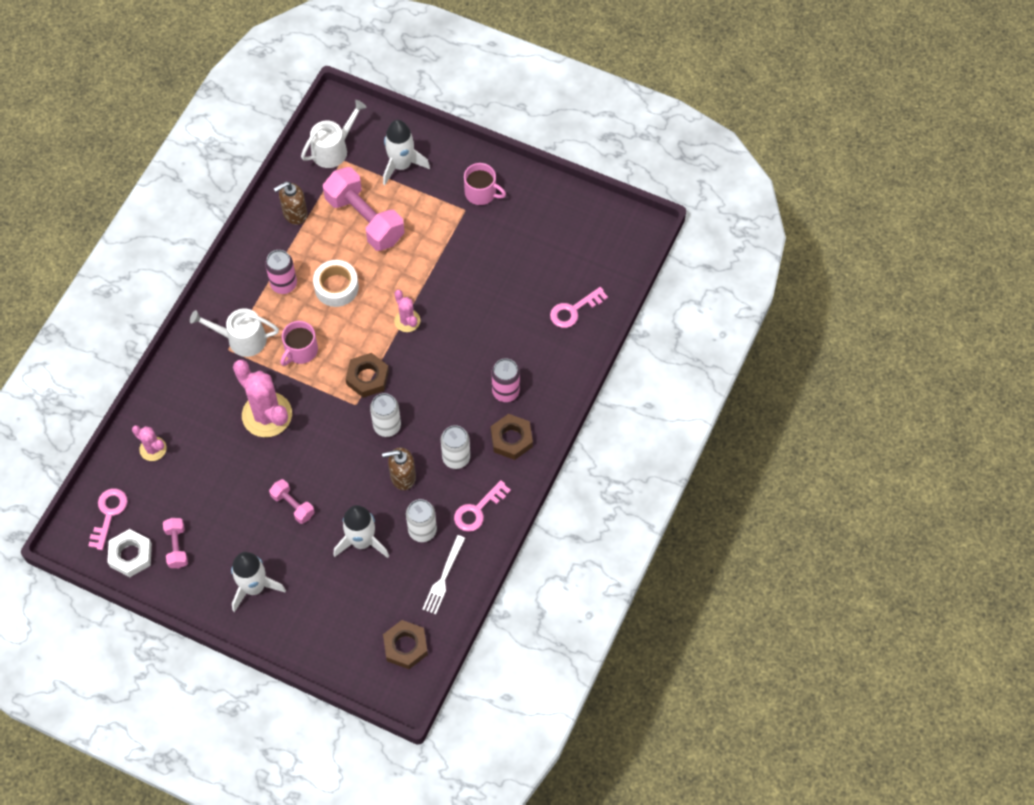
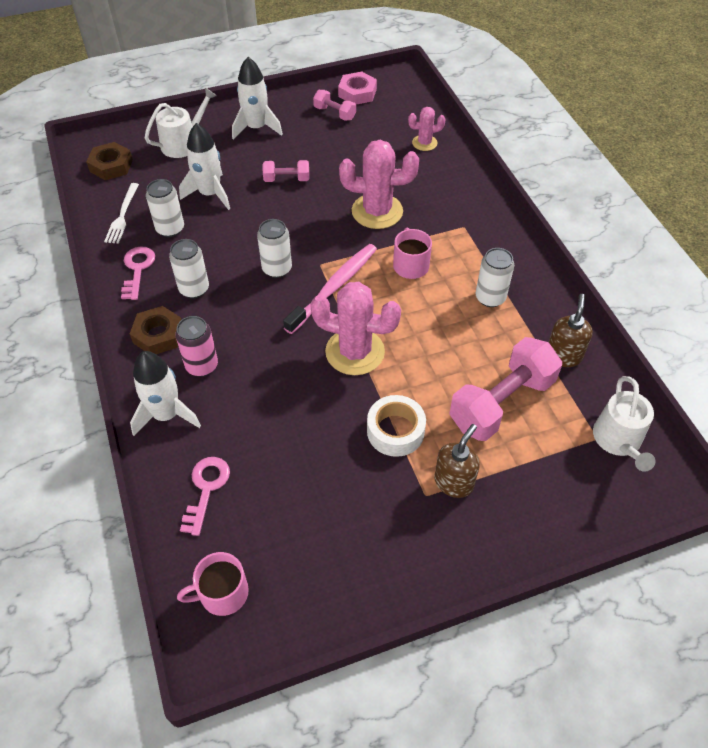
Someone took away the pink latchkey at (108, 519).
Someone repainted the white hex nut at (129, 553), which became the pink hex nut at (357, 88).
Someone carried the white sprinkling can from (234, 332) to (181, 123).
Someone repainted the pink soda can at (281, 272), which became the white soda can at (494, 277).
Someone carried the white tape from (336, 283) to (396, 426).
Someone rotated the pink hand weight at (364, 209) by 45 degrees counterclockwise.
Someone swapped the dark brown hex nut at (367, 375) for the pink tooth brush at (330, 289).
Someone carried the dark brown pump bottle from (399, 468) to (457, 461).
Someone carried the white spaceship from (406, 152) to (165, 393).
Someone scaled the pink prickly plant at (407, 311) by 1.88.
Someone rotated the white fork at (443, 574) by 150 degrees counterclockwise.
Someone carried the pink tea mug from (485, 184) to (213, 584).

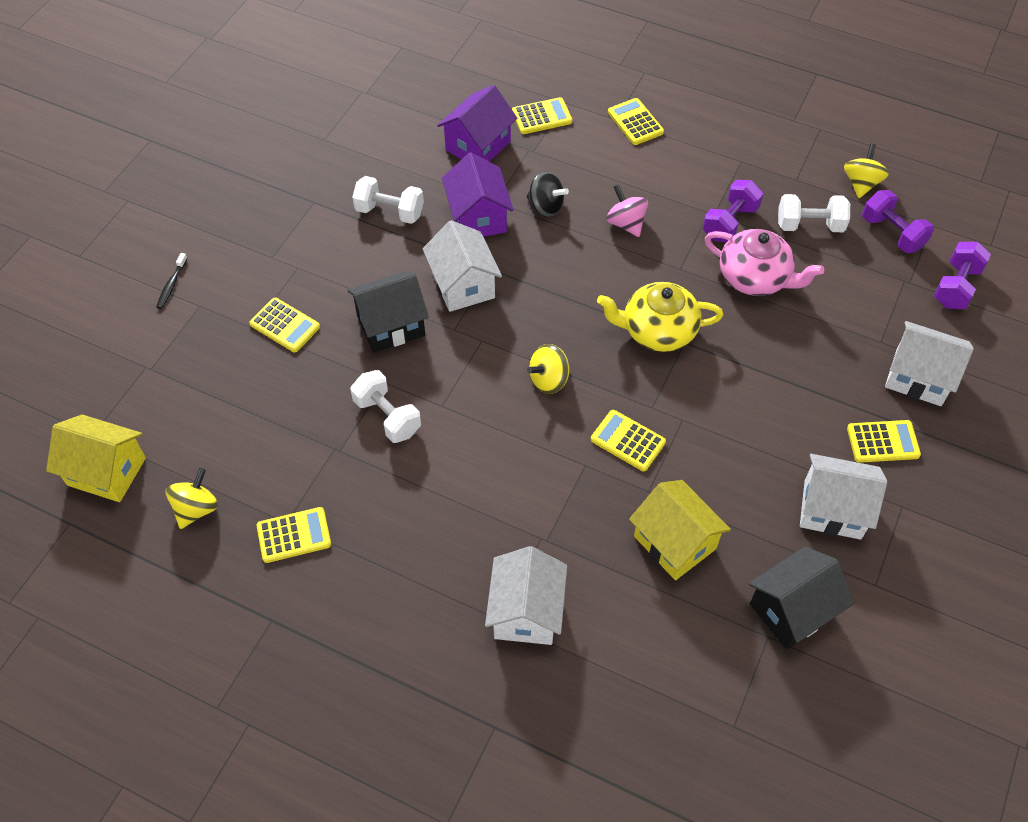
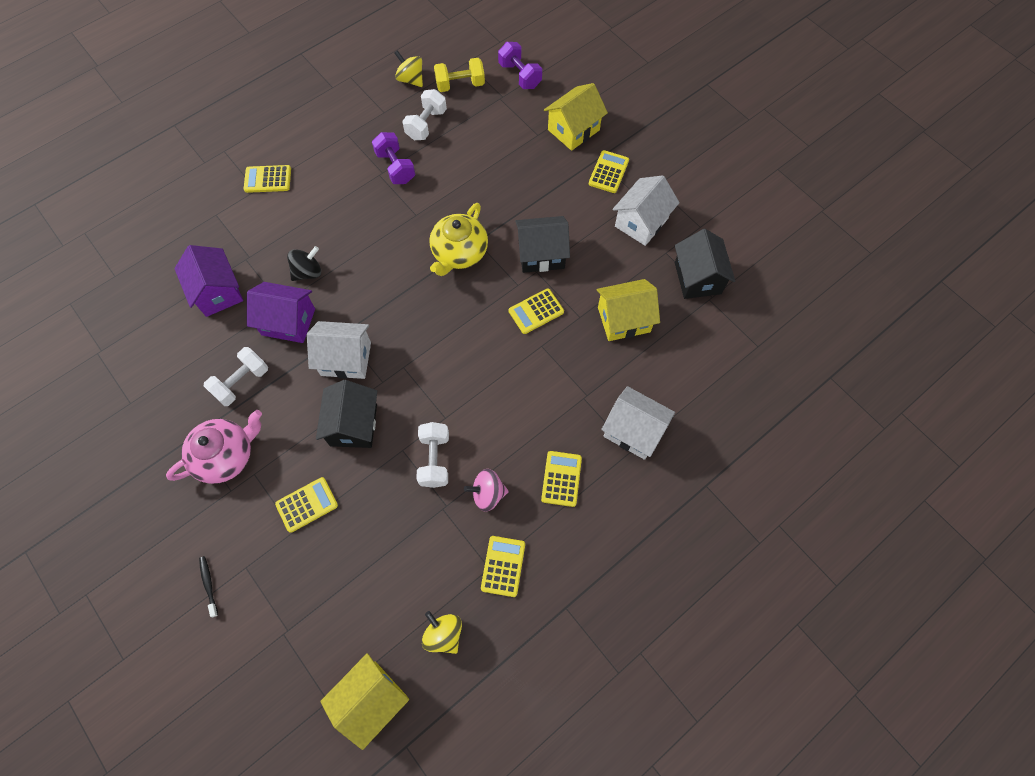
Someone rotated the black tooth brush at (172, 281) by 150 degrees counterclockwise.
Someone rotated the white hand weight at (385, 406) by 75 degrees counterclockwise.
Someone carried the bright yellow adding machine from (542, 115) to (561, 479).
Someone took away the bright yellow toy top at (548, 369).
Someone carried the pink toy top from (627, 210) to (486, 490).
Someone carried the pink china teapot from (764, 262) to (214, 447).
Someone repainted the purple hand weight at (898, 221), which became the bright yellow hand weight at (459, 75).
Someone repainted the white cottage at (929, 363), which became the bright yellow cottage at (576, 117).
Someone put down the black cottage at (542, 244).

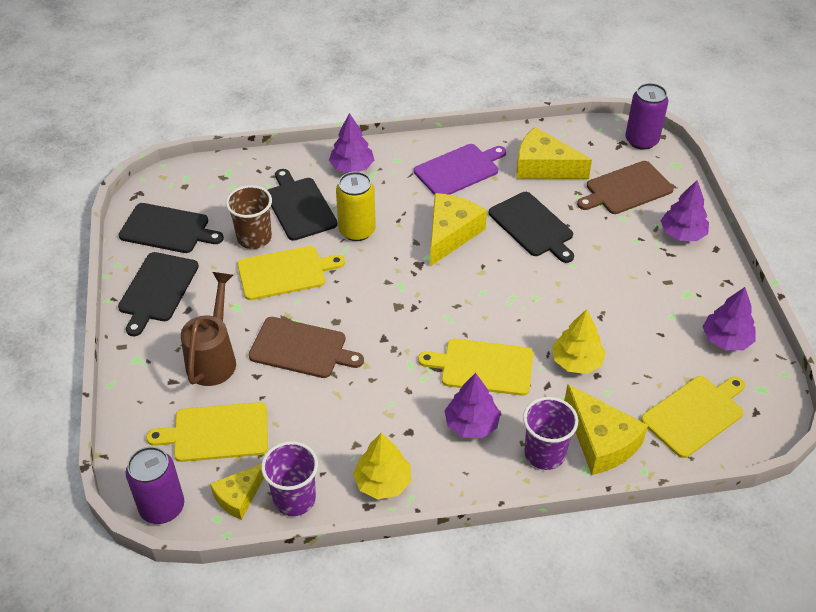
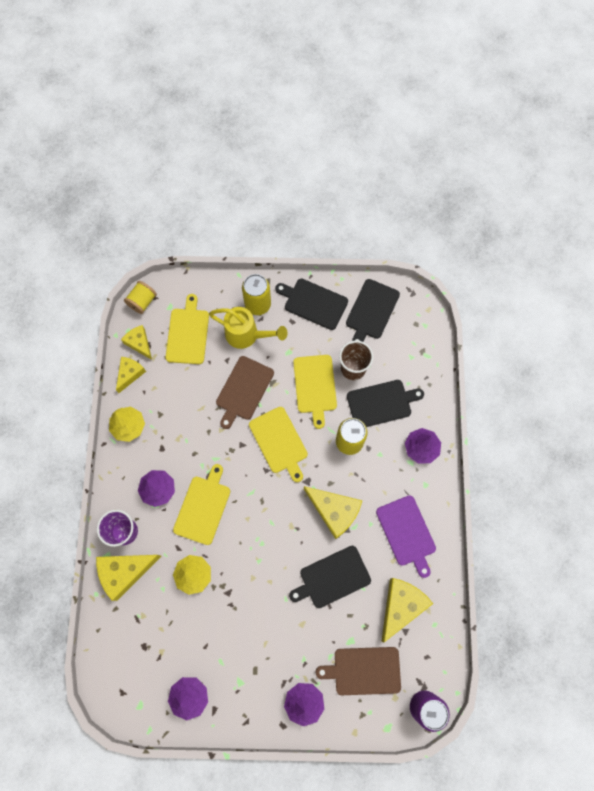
Someone swapped the purple soda can at (155, 485) for the bright yellow spool at (140, 297).
Someone repainted the dark brown sprinkling can at (208, 329), which became the bright yellow sprinkling can at (248, 328).
Someone swapped the purple tumbler at (289, 478) for the bright yellow cheese at (131, 375).
Someone rotated the dark brown bread board at (625, 187) by 75 degrees counterclockwise.
Someone carried the bright yellow bread board from (693, 417) to (278, 444).
Someone put down the bright yellow soda can at (256, 294).

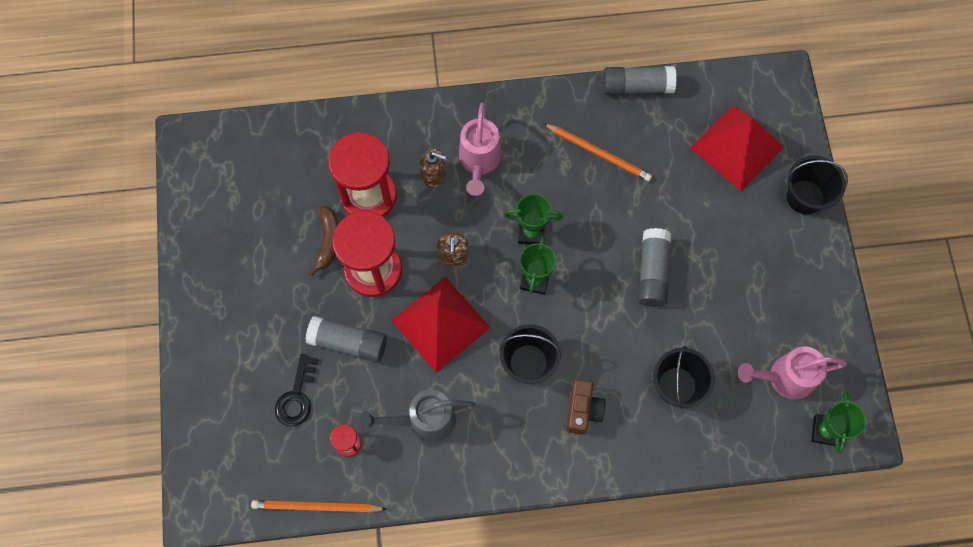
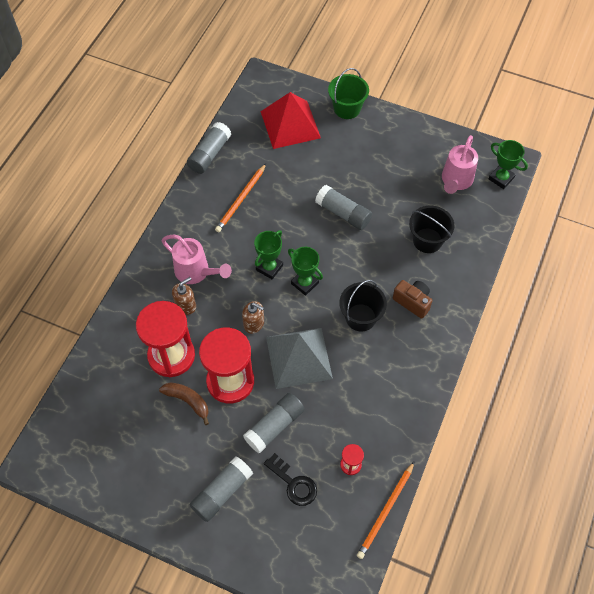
Someone took away the grey sprinkling can at (418, 415).
Someone repainted the red solid pyramid at (441, 325), which became the grey solid pyramid at (299, 358).
Someone rotated the orange-coloured lead pencil at (597, 152) by 150 degrees clockwise.
Someone repainted the black bucket at (817, 185), which became the emerald bucket at (348, 93).
Someone put down the grey glue at (221, 489).

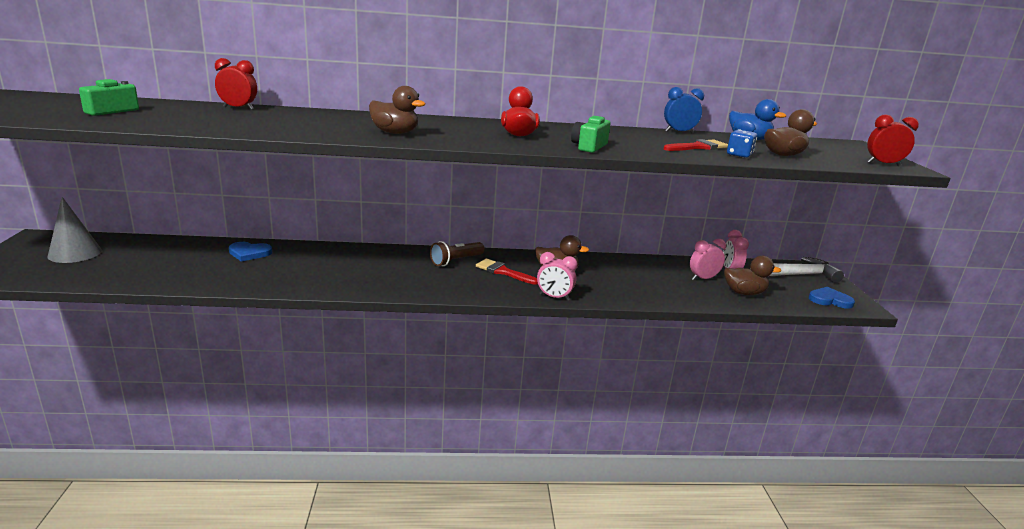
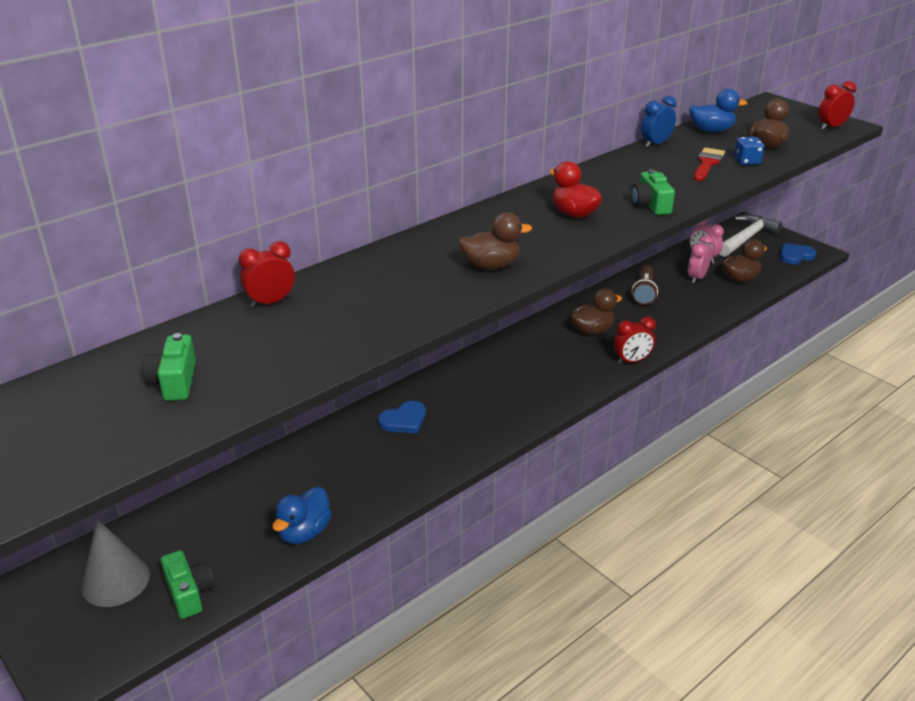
Someone carried the blue love heart from (250, 252) to (402, 417).
Someone carried the dark brown torch from (457, 253) to (644, 285).
Someone took away the red paintbrush at (507, 272).
Someone repainted the pink alarm clock at (557, 276), which became the red alarm clock at (635, 340).
Someone put down the emerald photo camera at (187, 584).
Someone put down the blue toy duck at (302, 515).

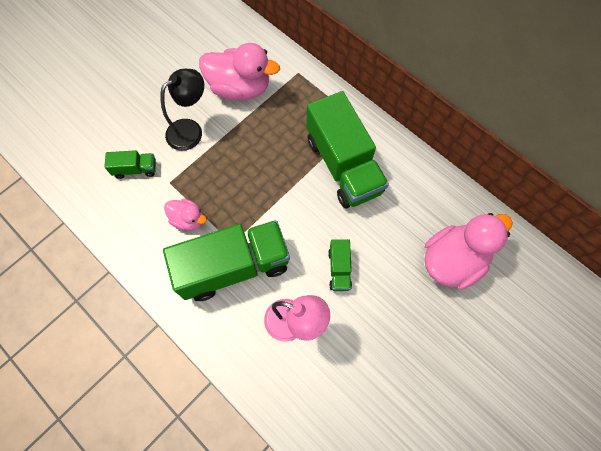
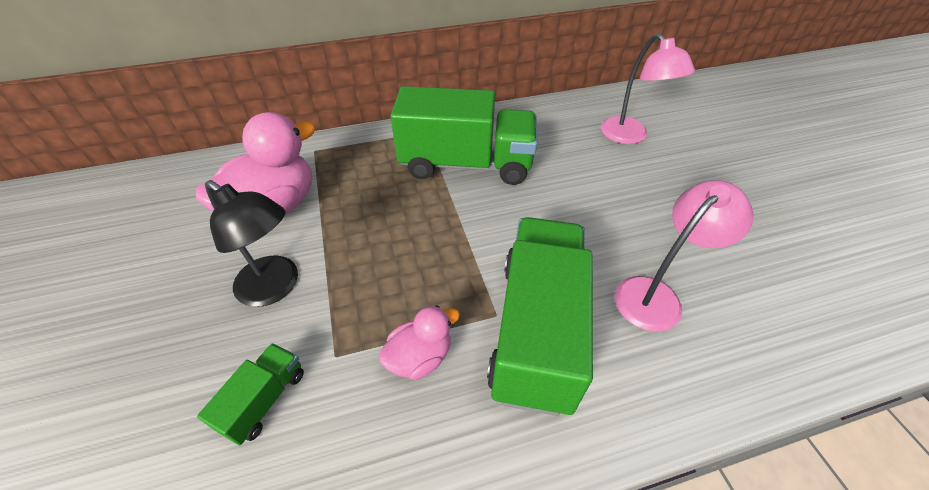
Someone rotated the black reading lamp at (182, 110) by 135 degrees clockwise.
Someone took away the emerald truck at (340, 265).
Someone swapped the pink toy duck at (468, 251) for the pink reading lamp at (648, 88).

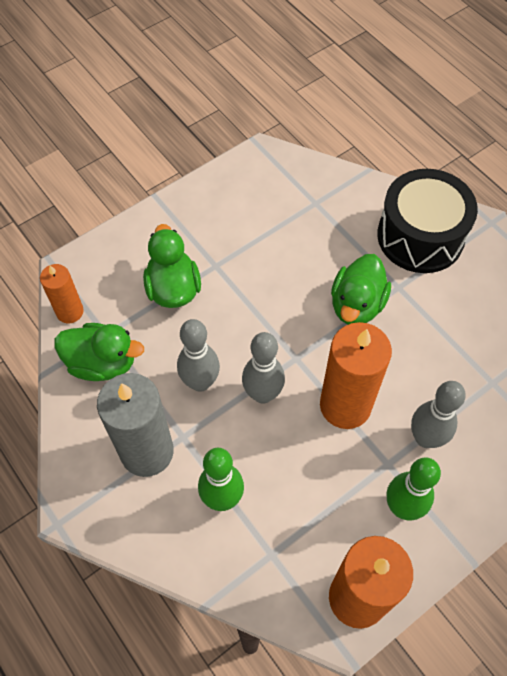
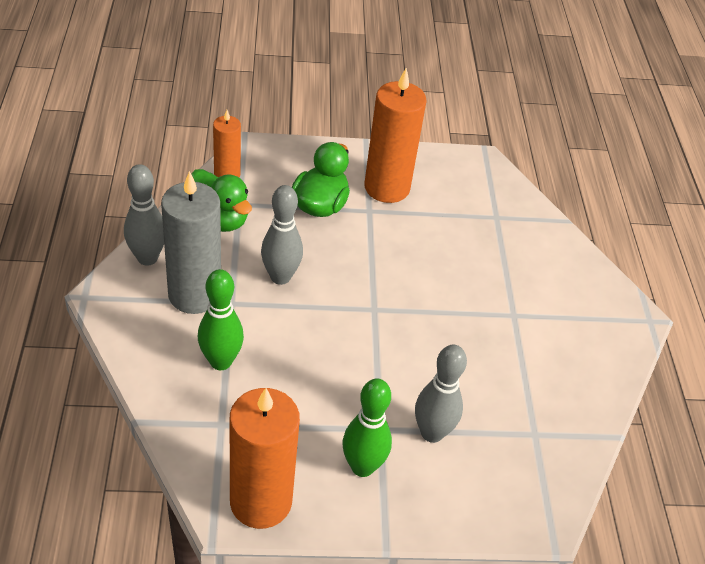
Someone carried the grey skittle from (263, 368) to (144, 215).
Someone carried the orange-coloured wax candle from (356, 375) to (395, 135).
Someone took away the emerald toy duck at (361, 289).
Someone took away the black snare drum at (427, 221).

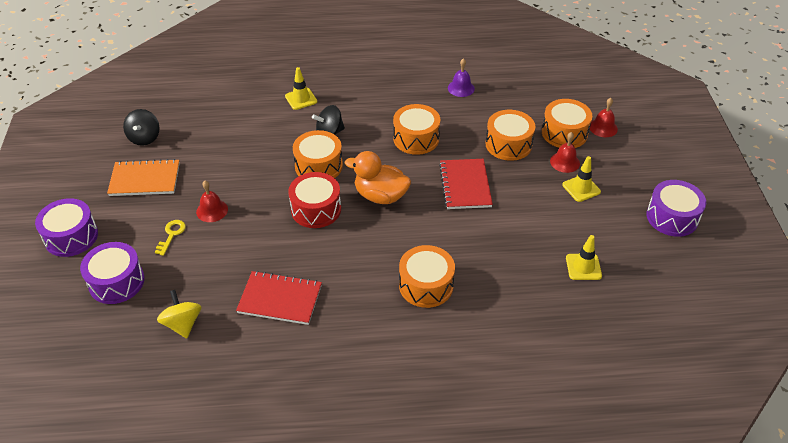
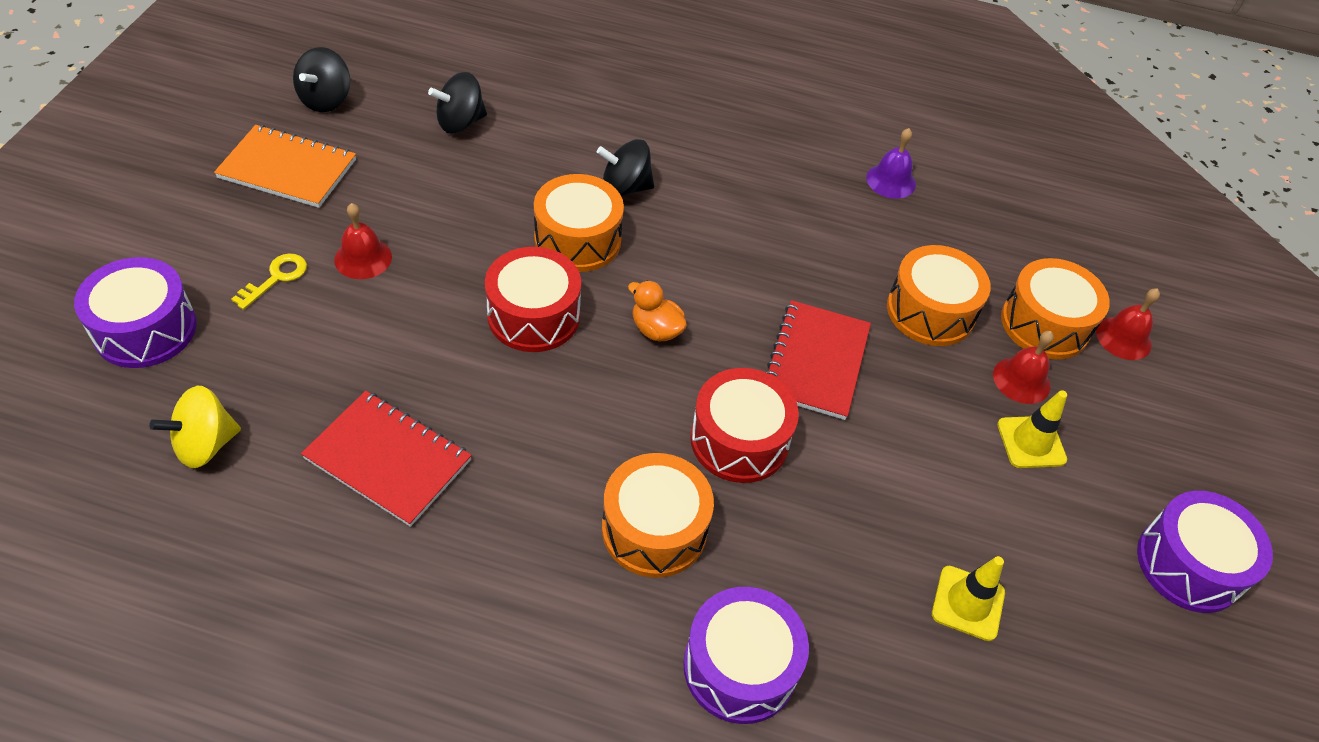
Someone carried the purple snare drum from (66, 227) to (746, 655).
Someone rotated the bright yellow toy top at (179, 314) by 120 degrees counterclockwise.
Someone took away the bright yellow road cone at (301, 88).
Someone scaled the orange-coloured toy duck at (378, 177) by 0.57.
Someone took away the orange-coloured snare drum at (416, 129).
Someone put down the black toy top at (457, 103).
Someone put down the red snare drum at (744, 425).

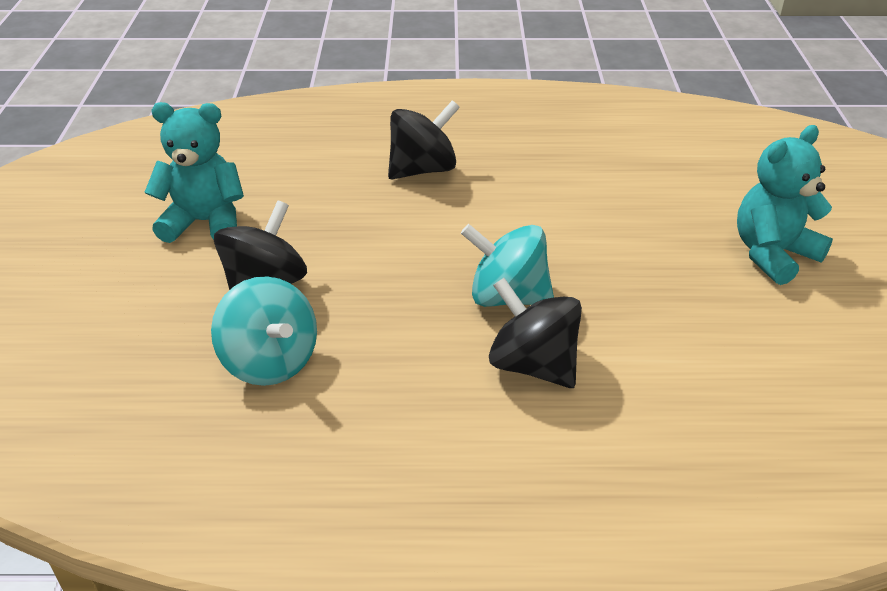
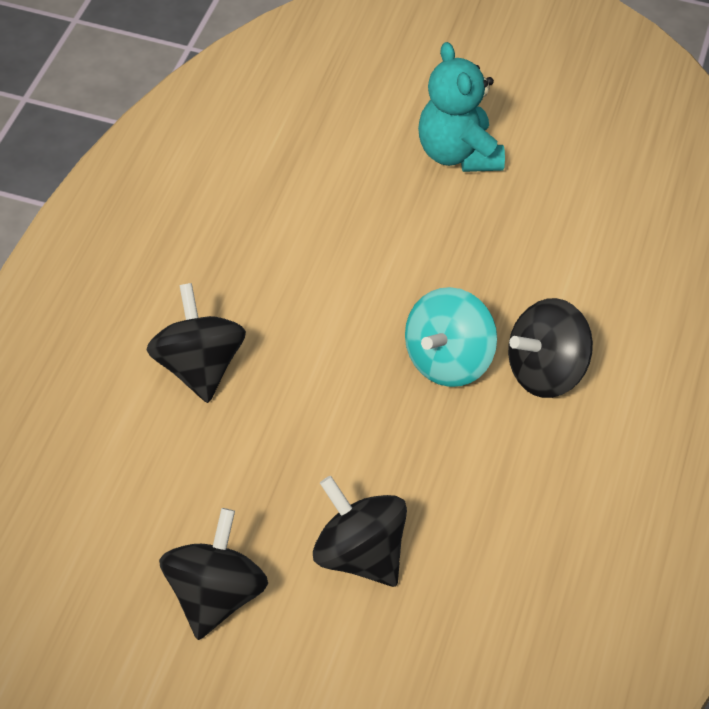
Someone swapped the turquoise stuffed bear at (194, 172) for the black toy top at (213, 574).
Someone took away the turquoise toy top at (264, 331).

